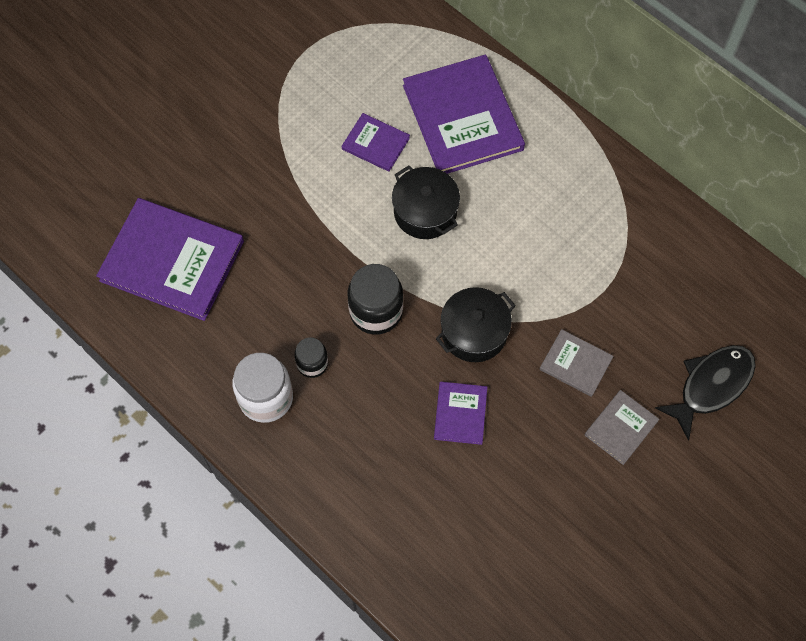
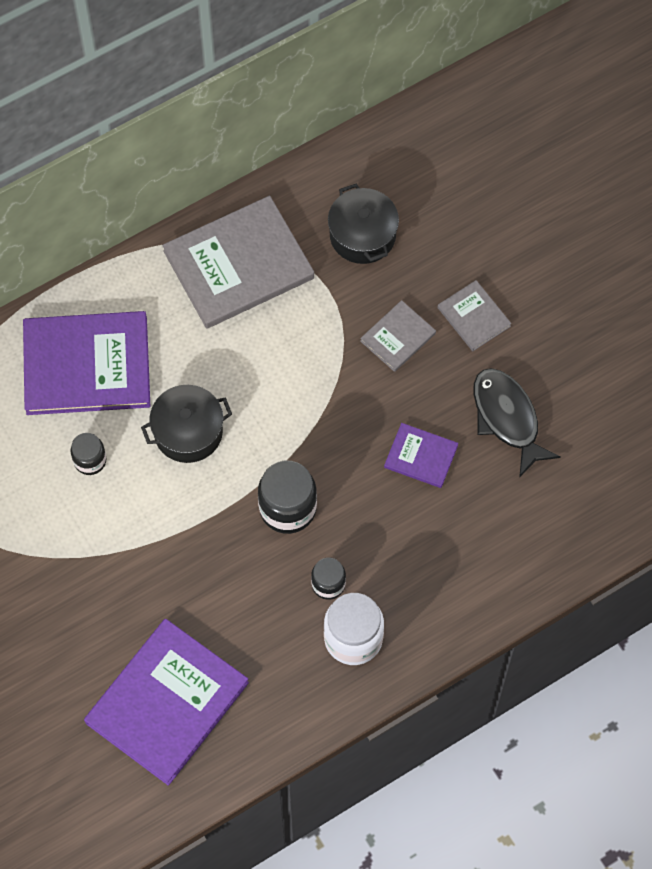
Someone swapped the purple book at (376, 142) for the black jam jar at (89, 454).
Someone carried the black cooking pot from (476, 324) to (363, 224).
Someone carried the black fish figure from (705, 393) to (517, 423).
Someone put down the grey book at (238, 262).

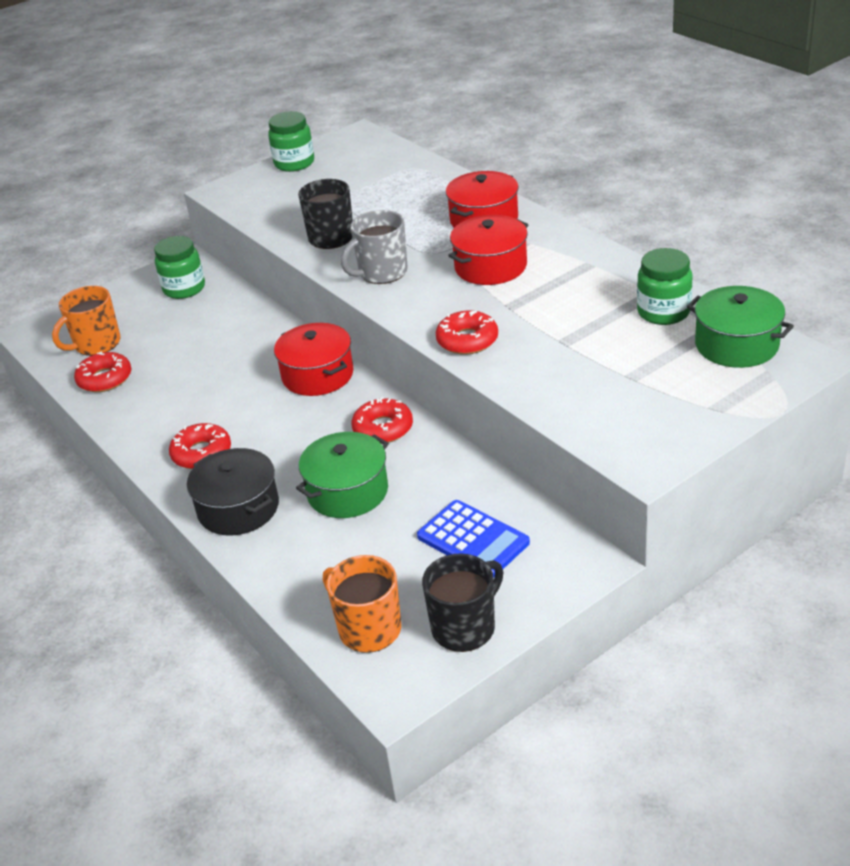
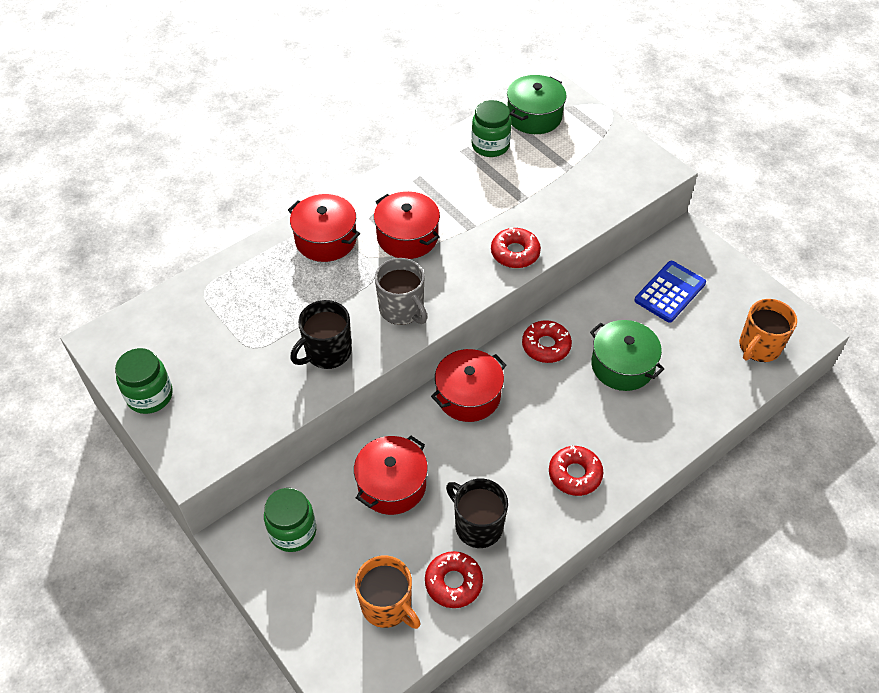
Someone took away the black cooking pot at (233, 492).
Someone carried the black tea mug from (462, 602) to (477, 513).
Someone put down the red cooking pot at (391, 475).

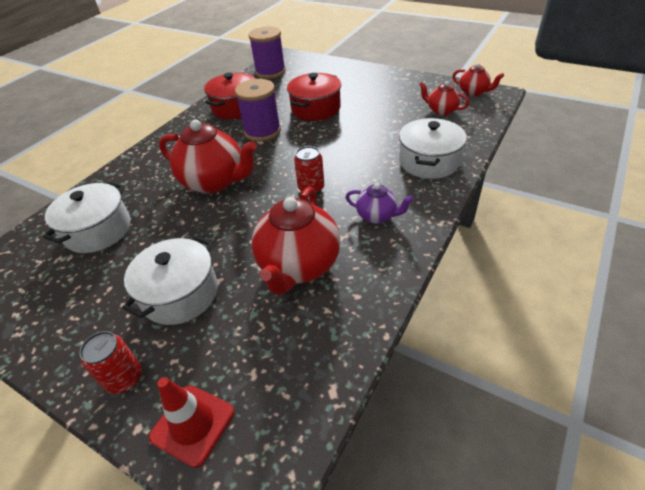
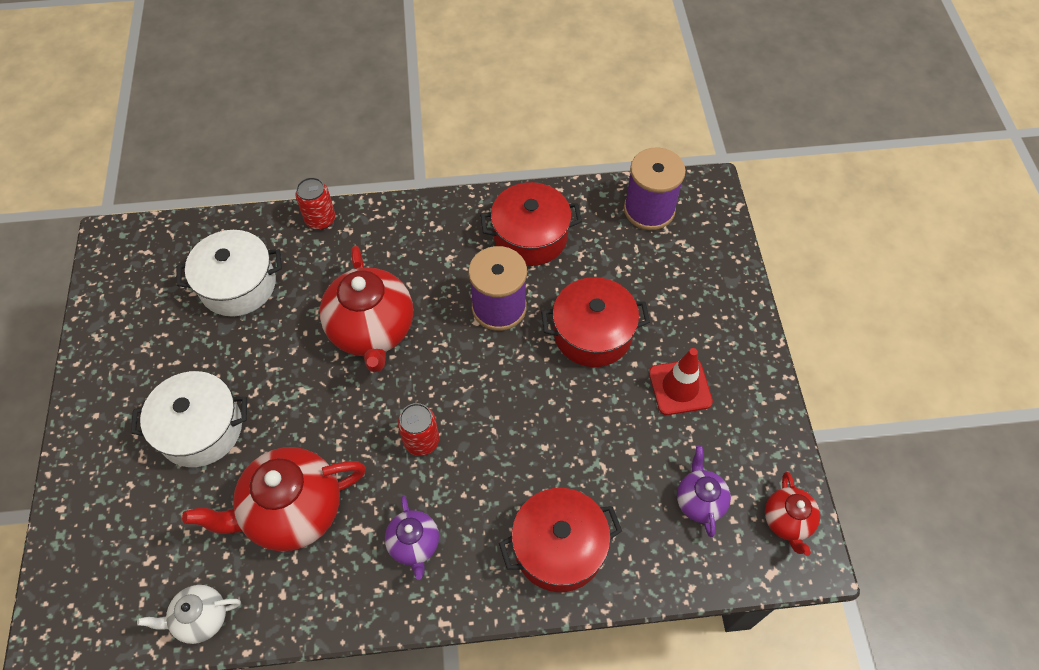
Someone carried the red soda can from (110, 362) to (315, 203).
Someone carried the red road cone from (191, 422) to (681, 381).
Someone repainted the white cooking pot at (433, 148), which became the red cooking pot at (560, 540).
Someone repainted the red china teapot at (444, 98), which became the purple china teapot at (704, 491).
Someone put down the white china teapot at (189, 614).

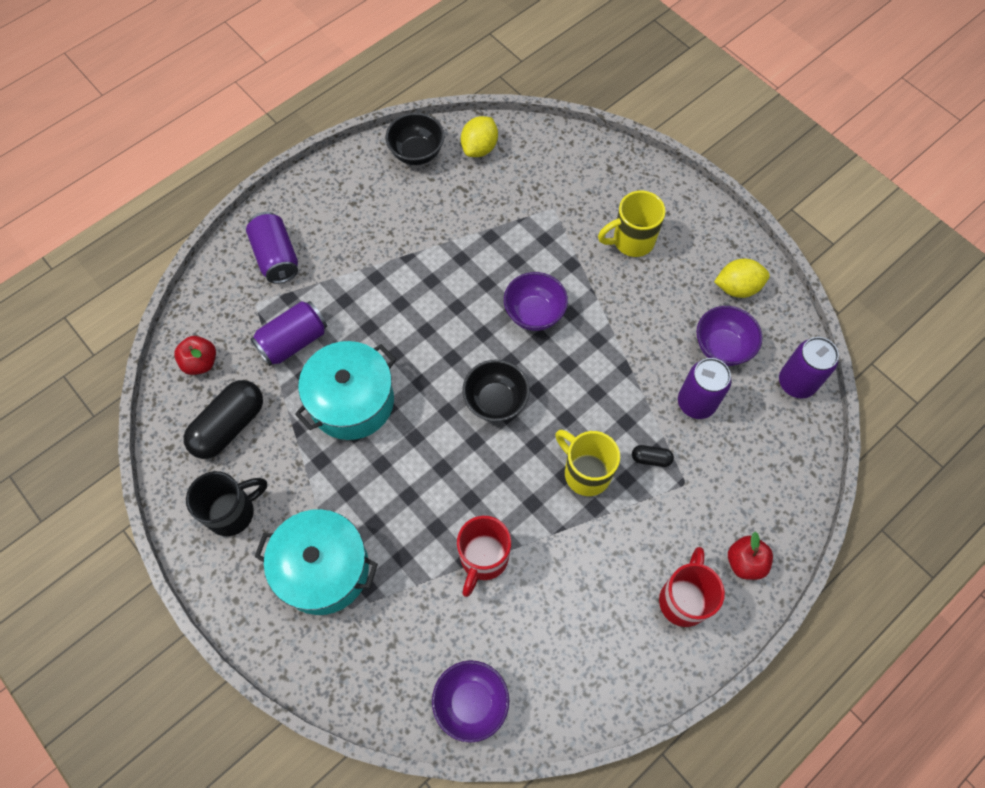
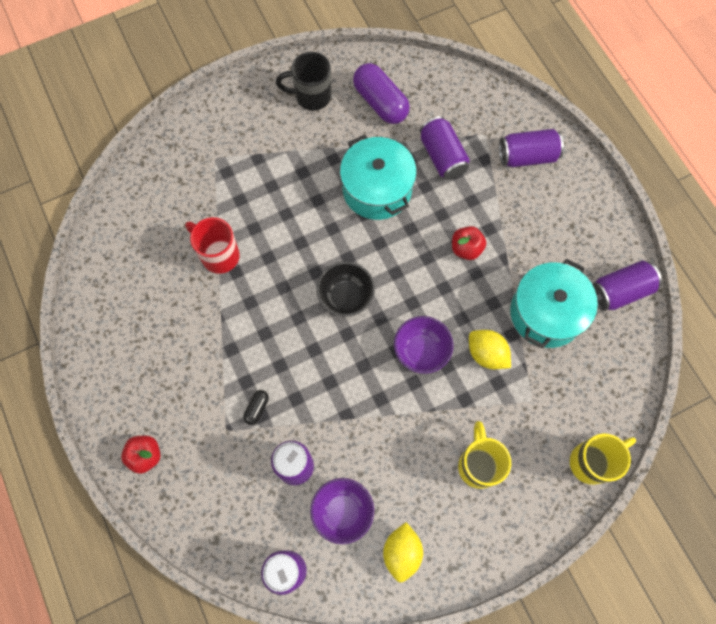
Someone carried the red apple from (195, 355) to (469, 243).
Someone repainted the black pill at (223, 419), which became the purple pill at (381, 93).
Someone rotated the black tea mug at (226, 503) by 105 degrees clockwise.
Someone carried the turquoise cooking pot from (316, 562) to (554, 304).
Someone swapped the black deep dish at (415, 138) for the purple soda can at (627, 285).
Someone took away the purple deep dish at (470, 701).
Someone carried the bright yellow toy lemon from (479, 136) to (490, 349).
Someone carried the bright yellow tea mug from (587, 463) to (603, 459).
Someone took away the red tea mug at (692, 587).

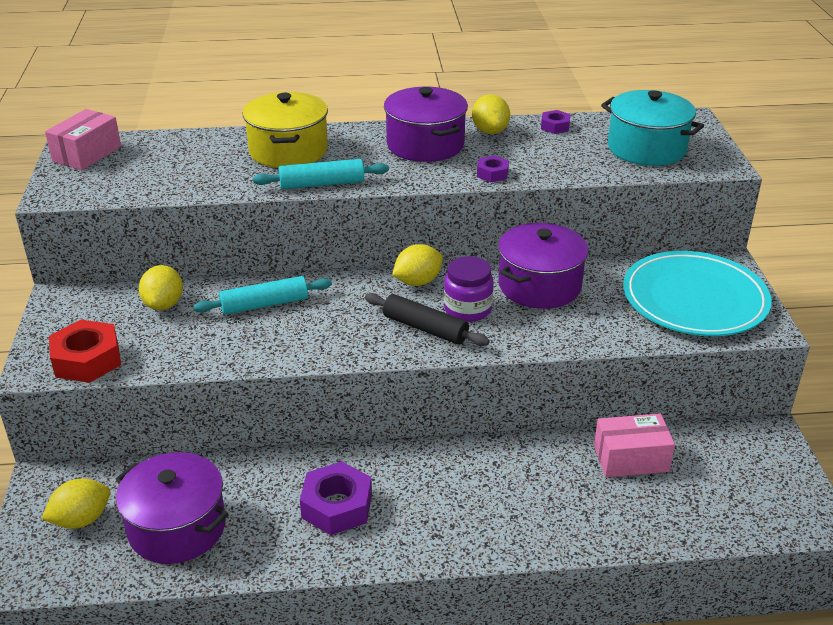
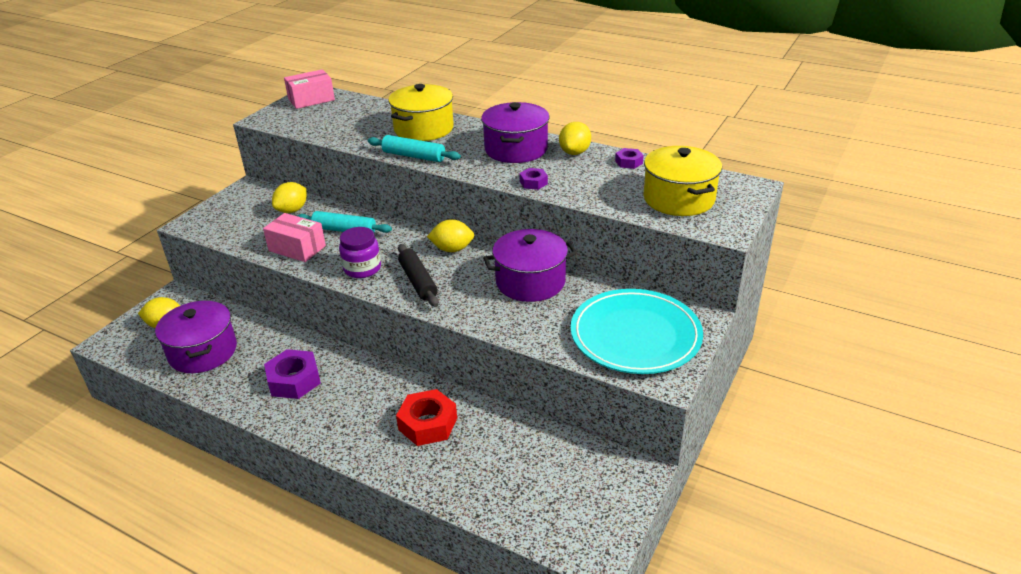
Someone carried the red hex nut from (85, 351) to (426, 417).
Someone carried the purple jam jar from (469, 289) to (360, 252).
Someone carried the pink package from (634, 445) to (294, 237).
Someone repainted the turquoise cooking pot at (652, 128), which became the bright yellow cooking pot at (682, 181).

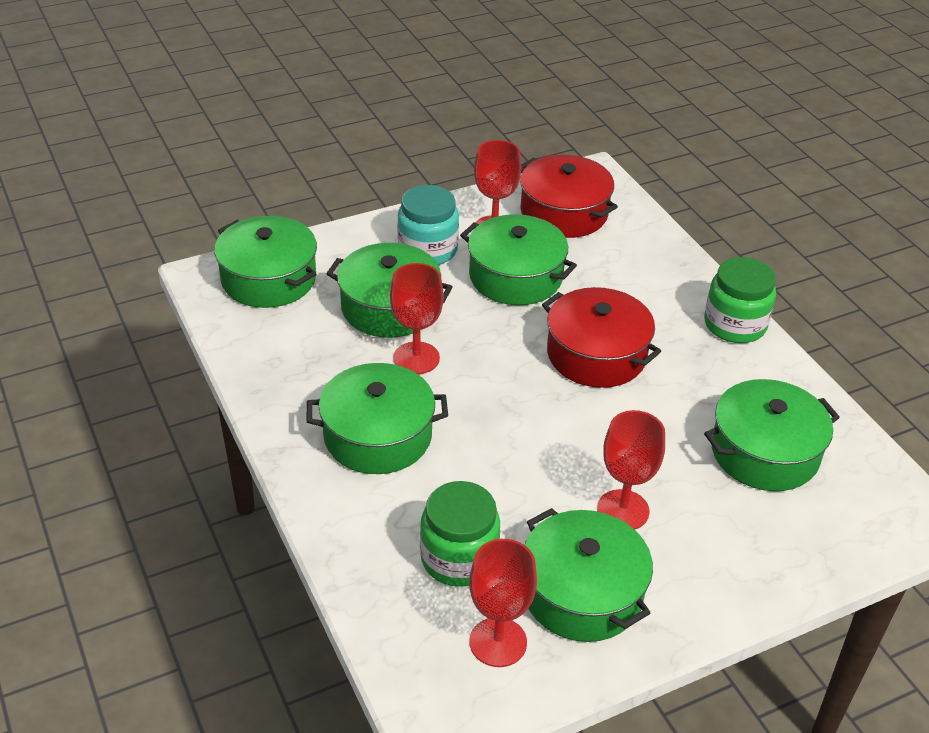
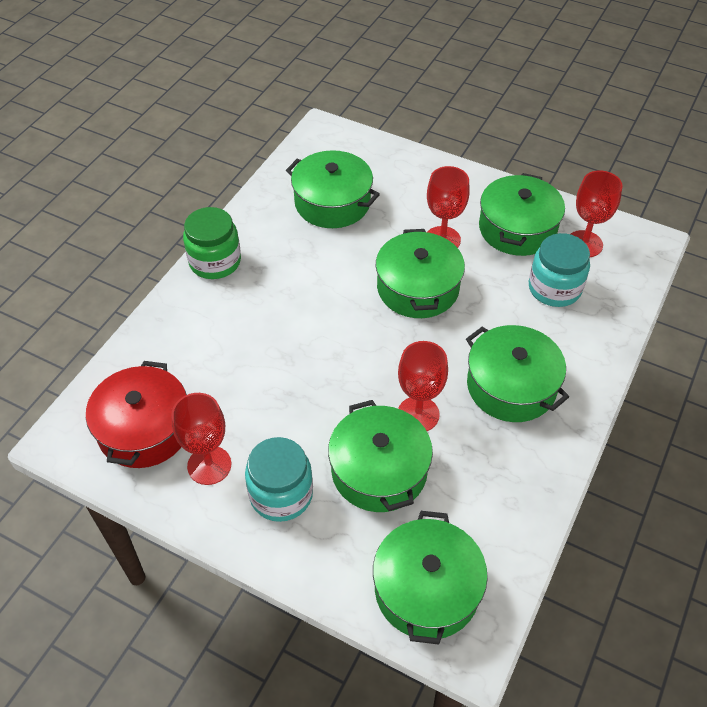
Someone repainted the emerald jam jar at (460, 534), which became the turquoise jam jar at (559, 270).
Someone carried the emerald cooking pot from (518, 259) to (420, 273).
Someone took away the red cooking pot at (601, 337).

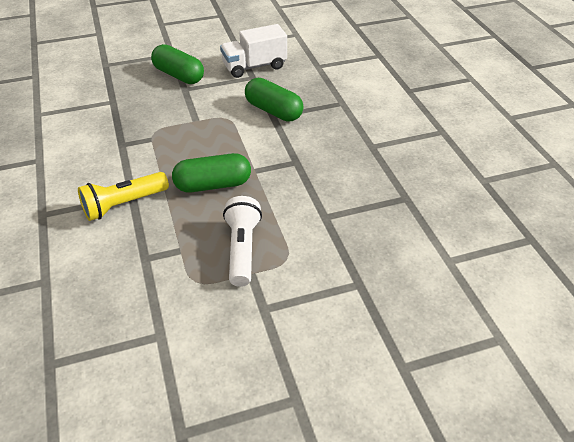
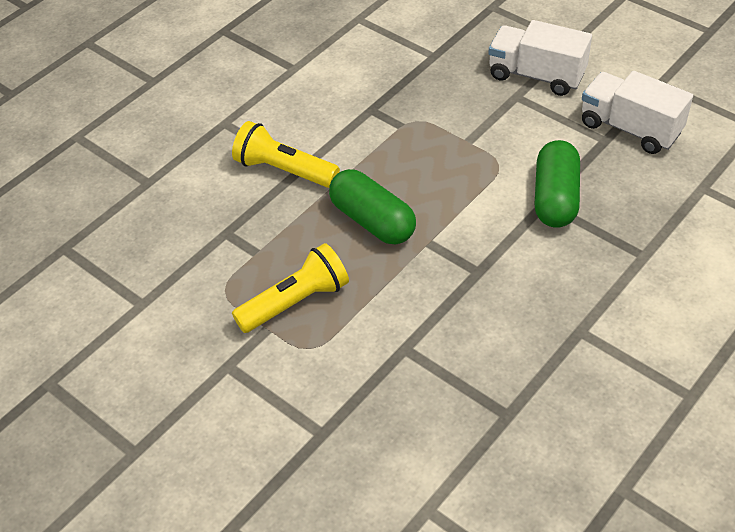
Someone swapped the emerald pill at (177, 64) for the white truck at (540, 58).
Someone repainted the white torch at (242, 241), which became the bright yellow torch at (290, 288).

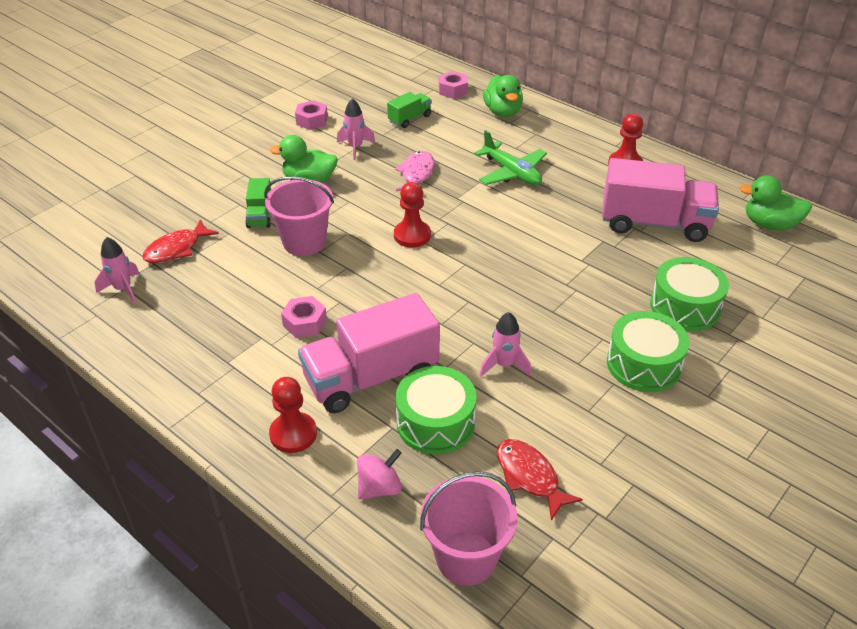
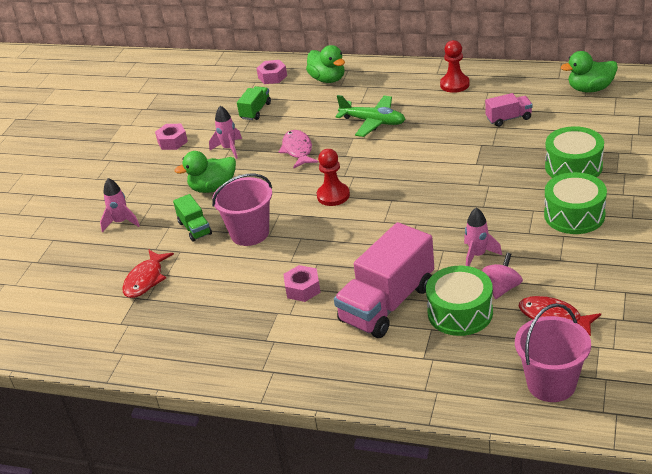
Someone carried the pink spaceship from (117, 270) to (120, 205).
Someone took away the red game pawn at (293, 415).
Someone carried the pink toy top from (379, 474) to (503, 275).
Someone scaled the pink truck at (660, 200) by 0.48.

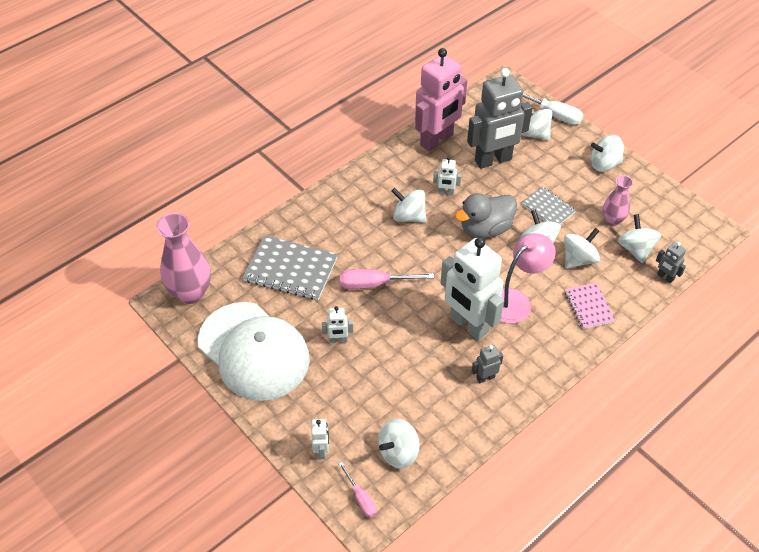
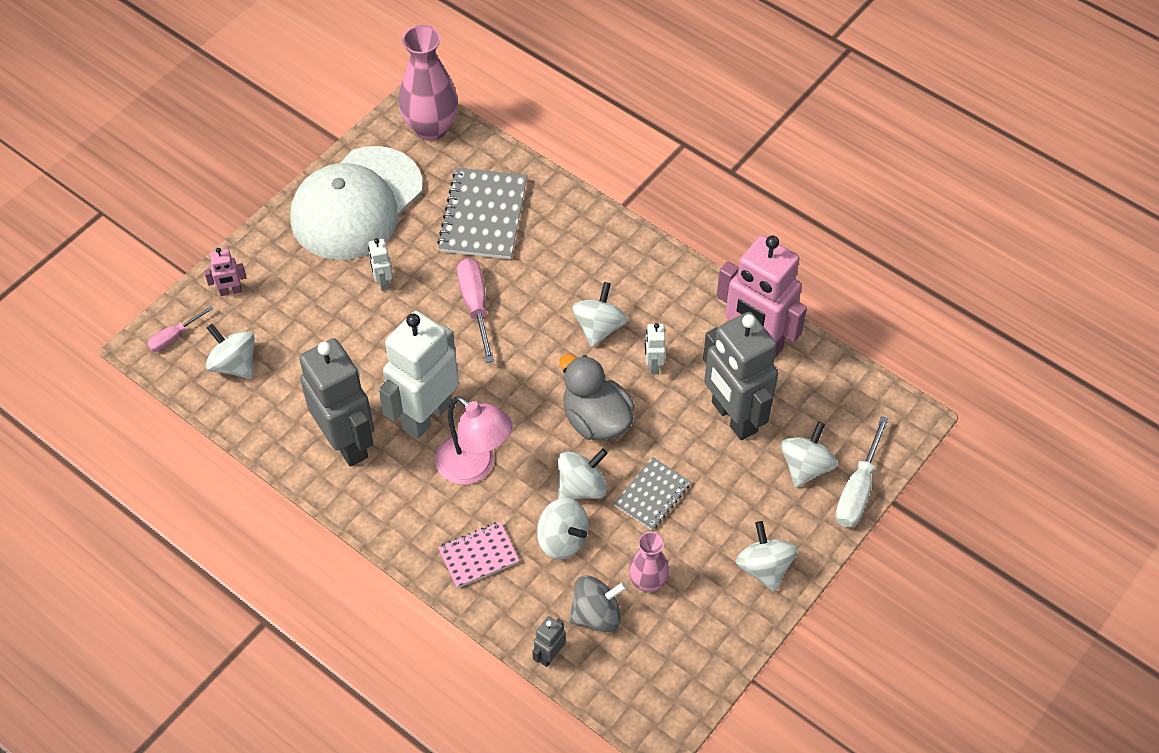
Someone repainted the white robot at (320, 439), which became the pink robot at (225, 272).
Someone scaled the grey robot at (487, 364) by 2.37.
Someone repainted the white toy top at (639, 238), which became the grey toy top at (598, 603).

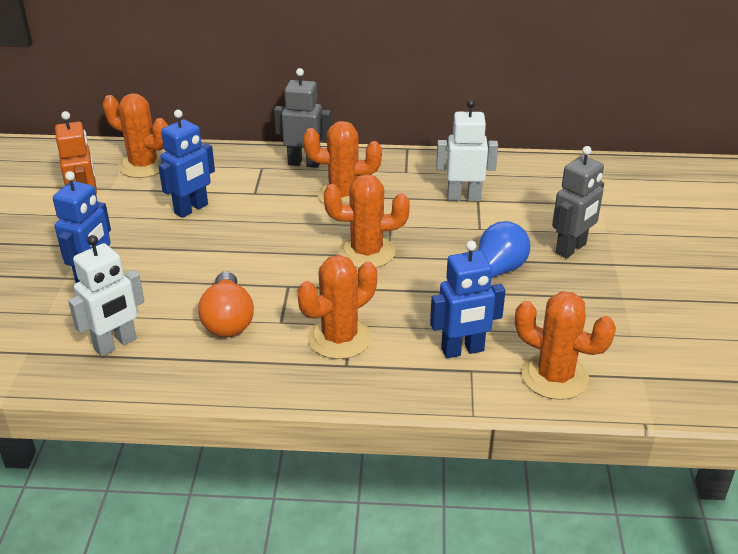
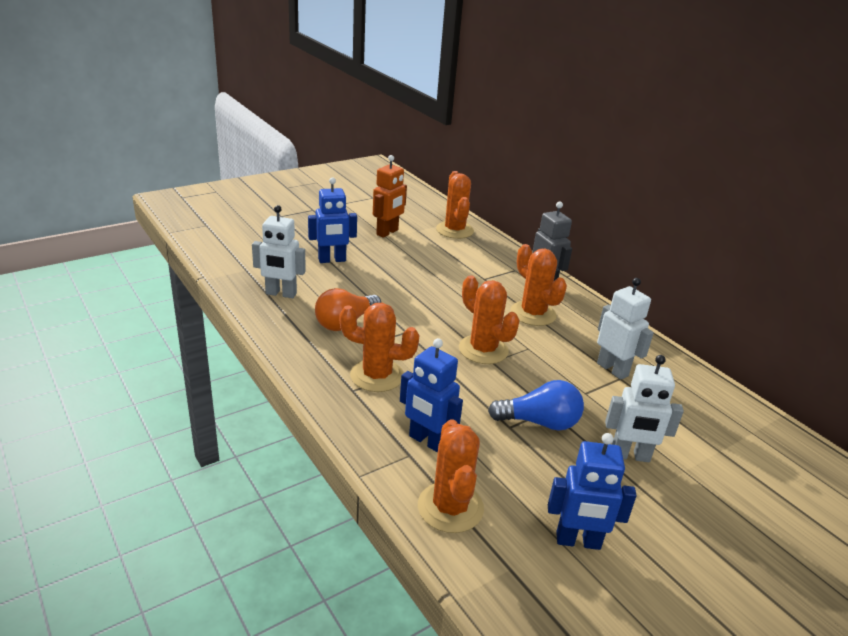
Someone carried the blue robot from (186, 164) to (592, 491).
Someone repainted the grey robot at (578, 202), which became the white robot at (644, 408).

